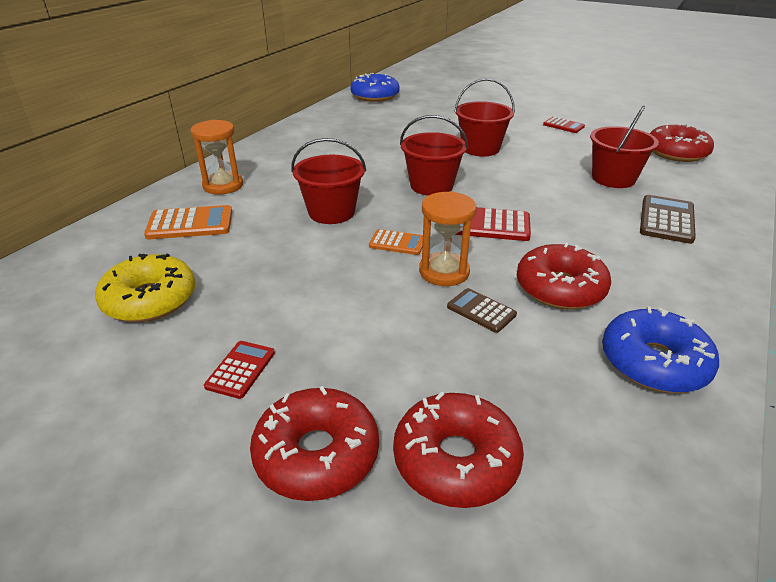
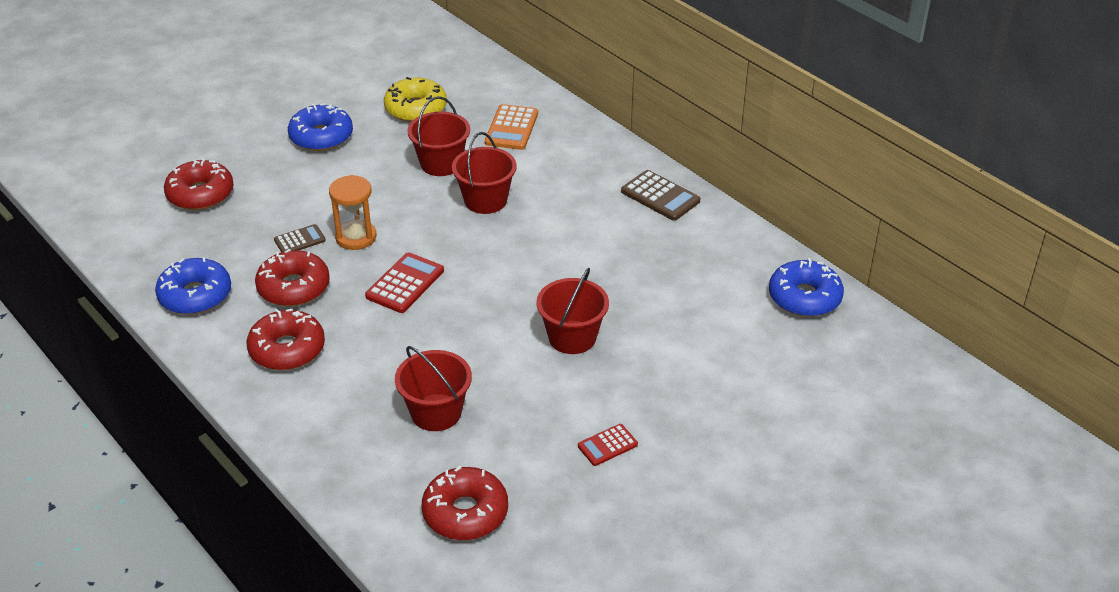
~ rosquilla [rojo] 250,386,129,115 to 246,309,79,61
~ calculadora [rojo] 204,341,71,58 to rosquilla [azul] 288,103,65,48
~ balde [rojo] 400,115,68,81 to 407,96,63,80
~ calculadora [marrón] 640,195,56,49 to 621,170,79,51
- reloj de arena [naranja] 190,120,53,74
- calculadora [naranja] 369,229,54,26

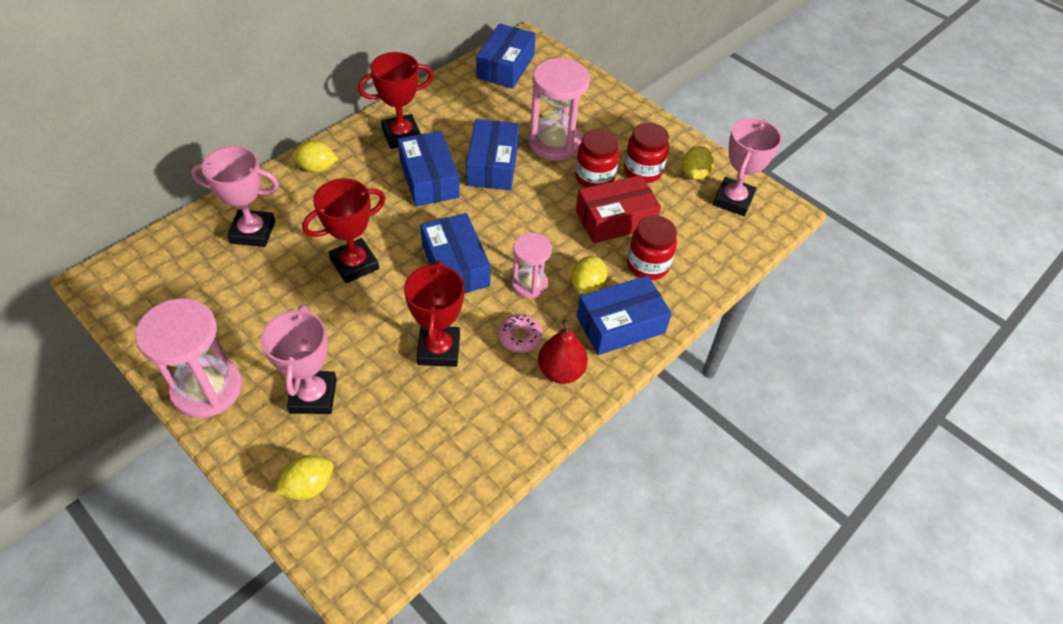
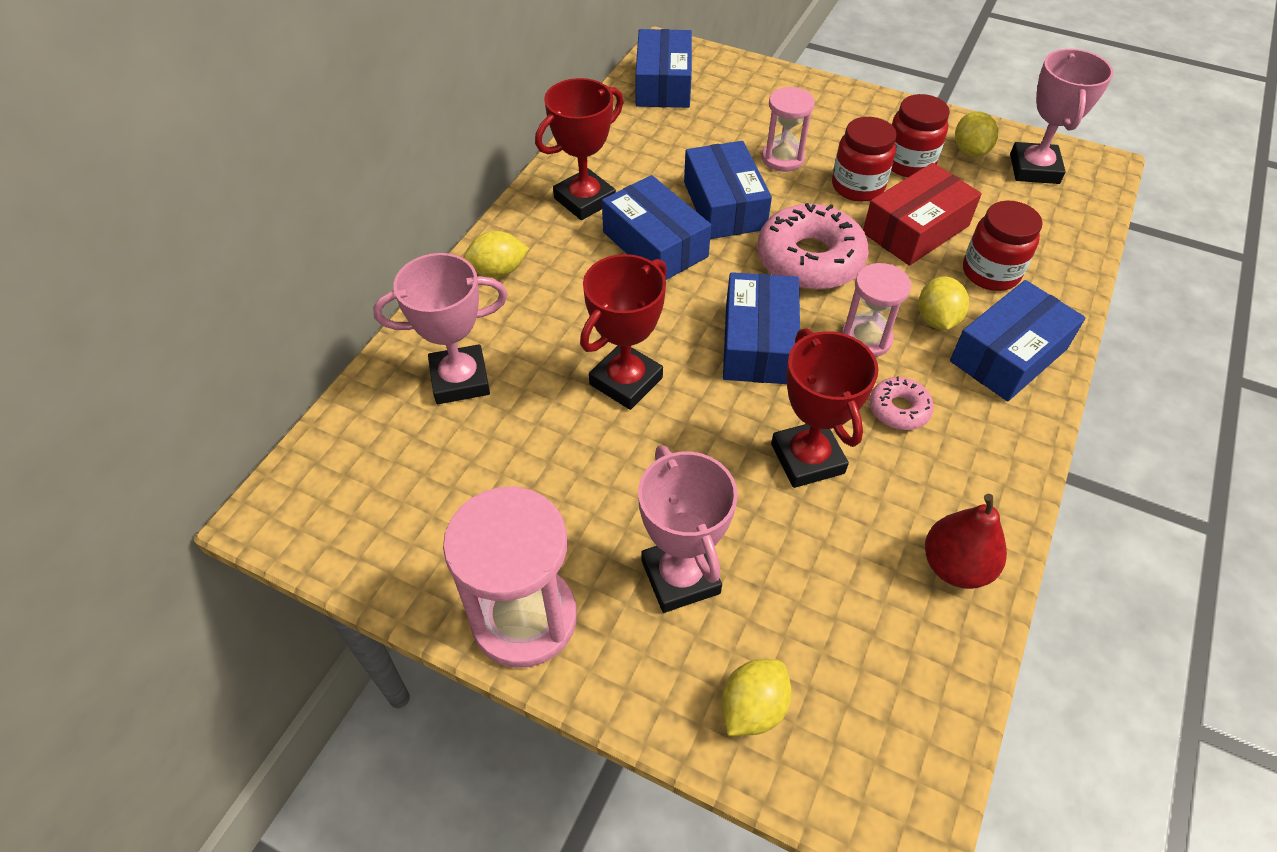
~ caja [azul] 420,213,71,80 = 723,272,77,112 45 degrees clockwise
+ rosquilla [rosa] 757,203,112,87
~ reloj de arena [rosa] 529,58,61,103 = 762,87,53,85 x0.60
~ pera [rojo] 538,319,50,65 to 925,494,82,95

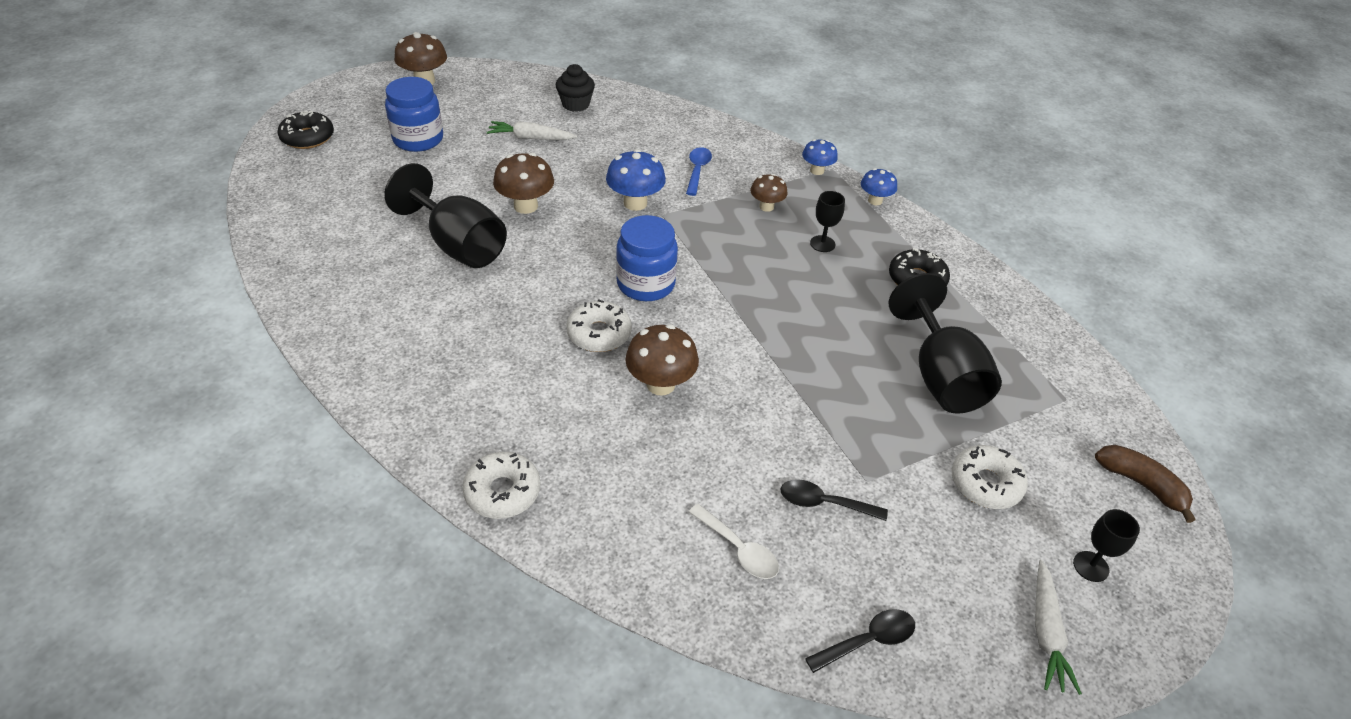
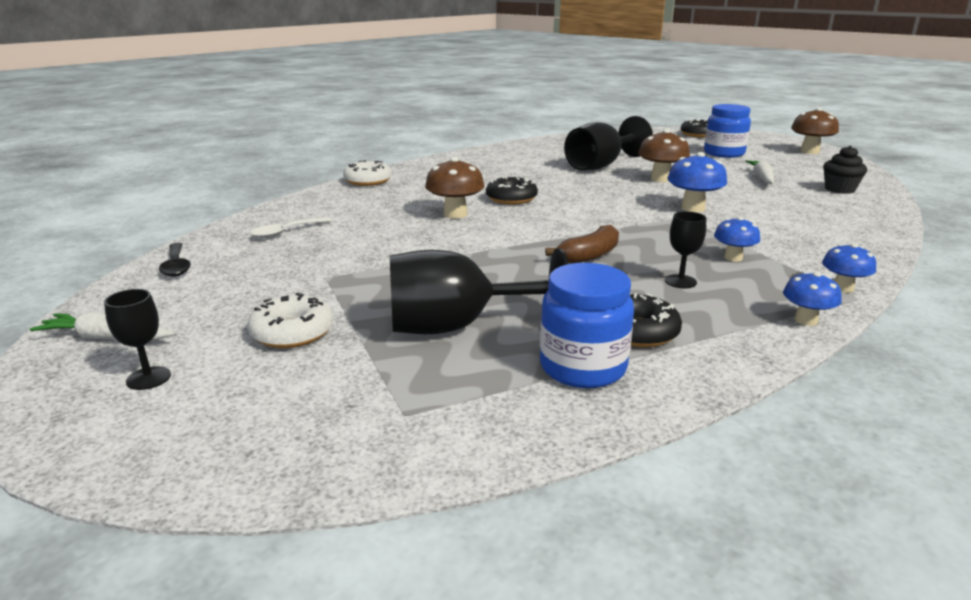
~ rosquilla [blanco] 566,300,66,52 to rosquilla [negro] 486,176,52,29
~ tarro [azul] 616,215,62,86 to 540,263,94,125
~ plátano [marrón] 1095,445,100,78 to 545,225,74,39
~ seta [marrón] 750,174,37,38 to seta [azul] 714,217,46,45
- cuchara [azul] 686,147,26,49
- cuchara [negro] 780,479,108,42

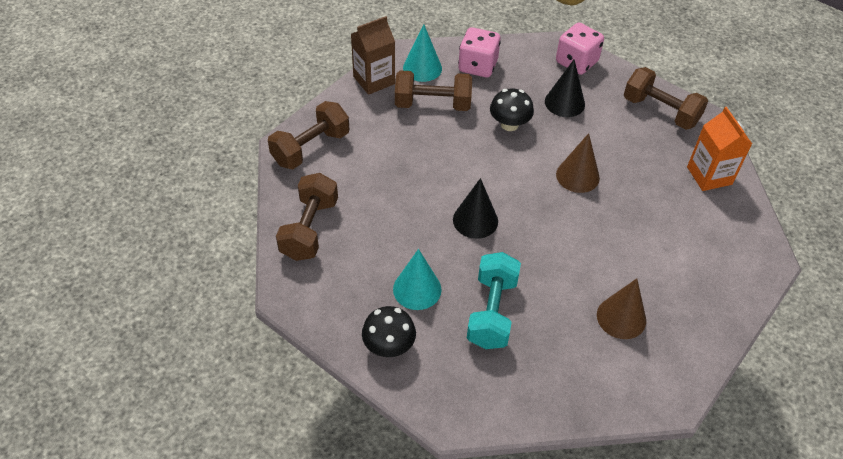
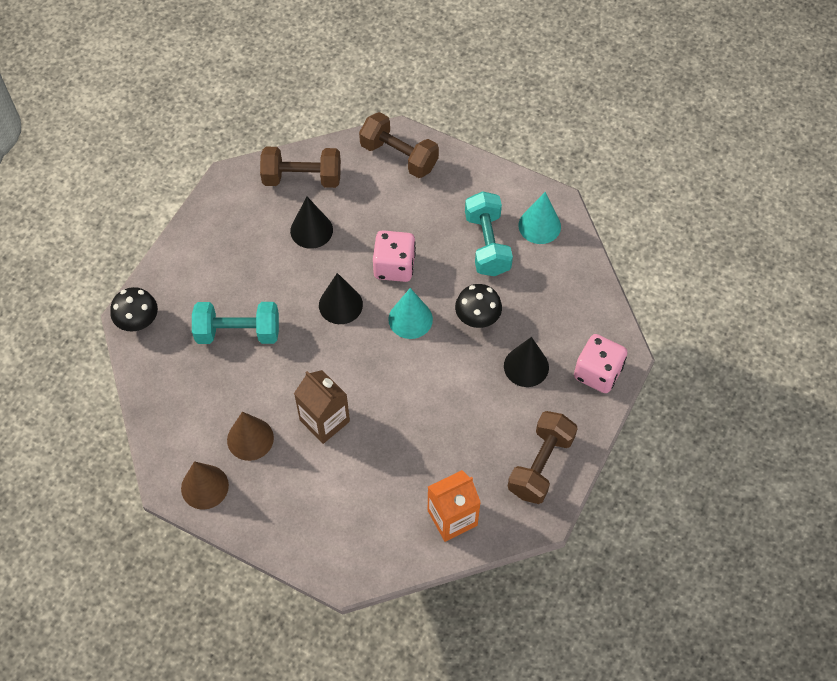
~ seta [negro] 362,306,54,51 to 110,287,48,45
~ cono [marrón] 556,133,44,60 to 181,461,48,49
+ cono [negro] 290,197,43,52
~ cartón de leche [marrón] 351,16,44,79 to 294,370,56,74
~ dado [rosa] 458,27,43,51 to 373,230,43,52
~ cono [turquesa] 393,249,49,61 to 388,288,45,51
~ mancuerna [marrón] 395,70,77,41 to mancuerna [turquesa] 465,191,48,85

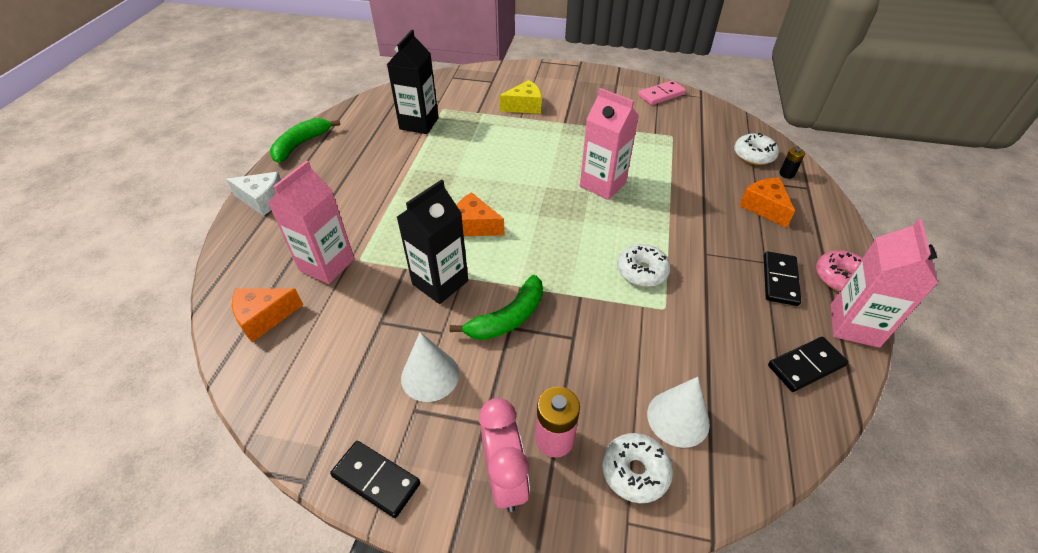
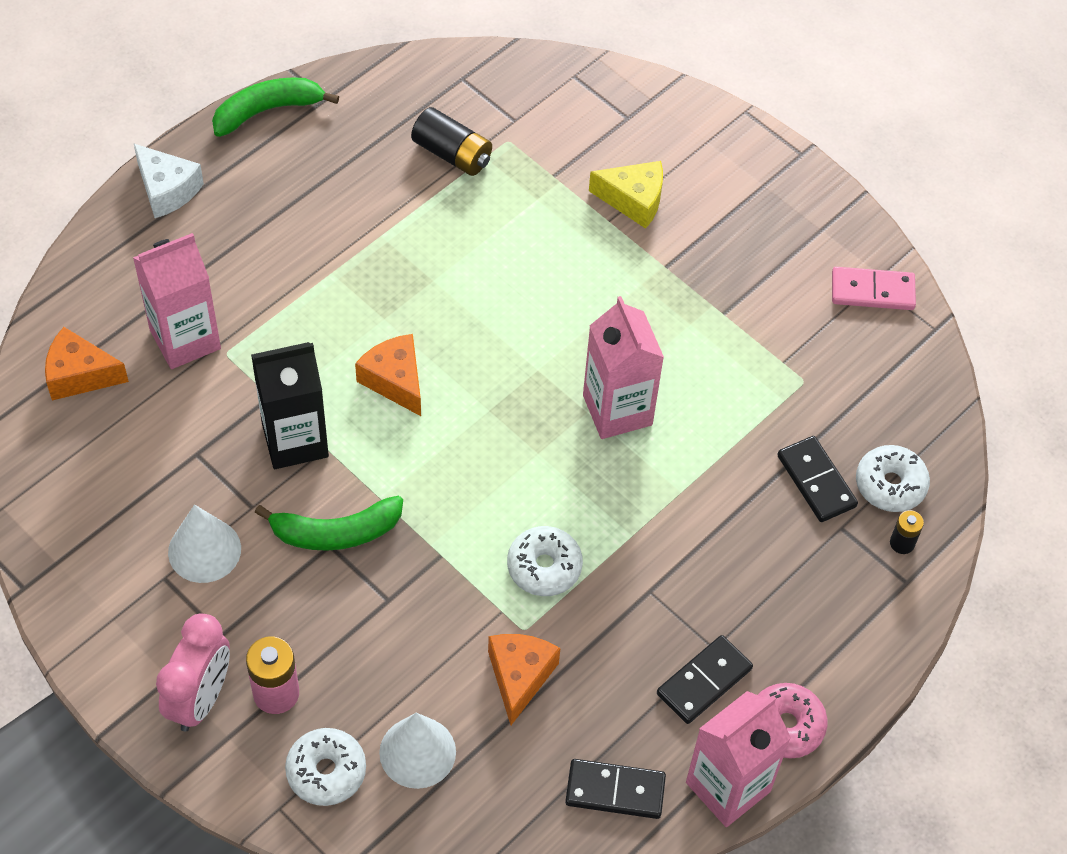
~ cartón de leche [negro] 387,30,52,104 to pila [negro] 411,107,81,69
~ queso [naranja] 739,178,56,50 to 488,634,72,91
~ ficha de dominó [negro] 330,441,90,77 to 777,436,81,86

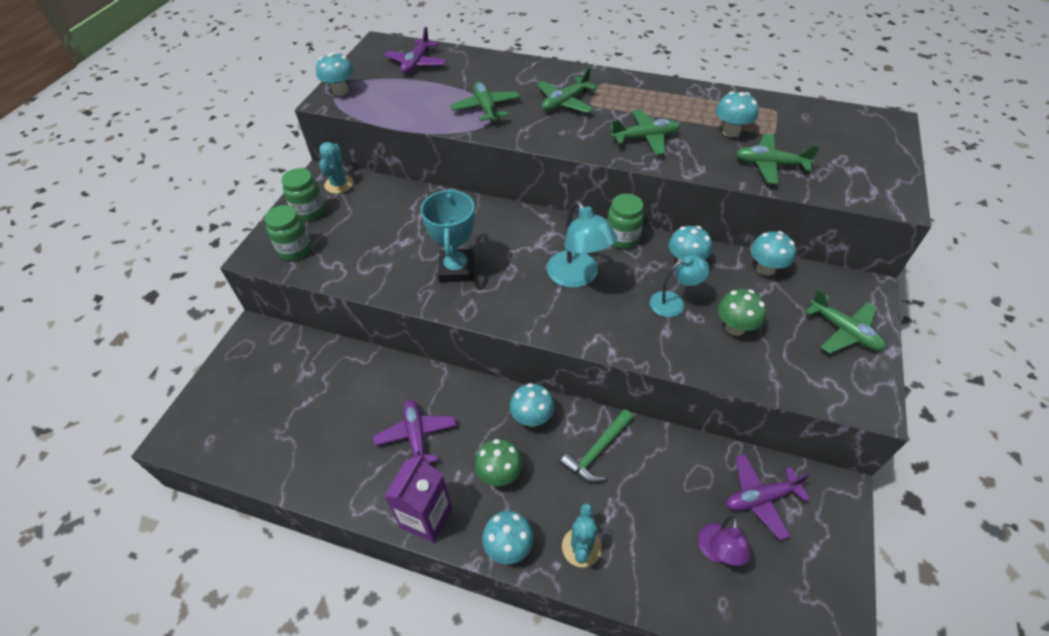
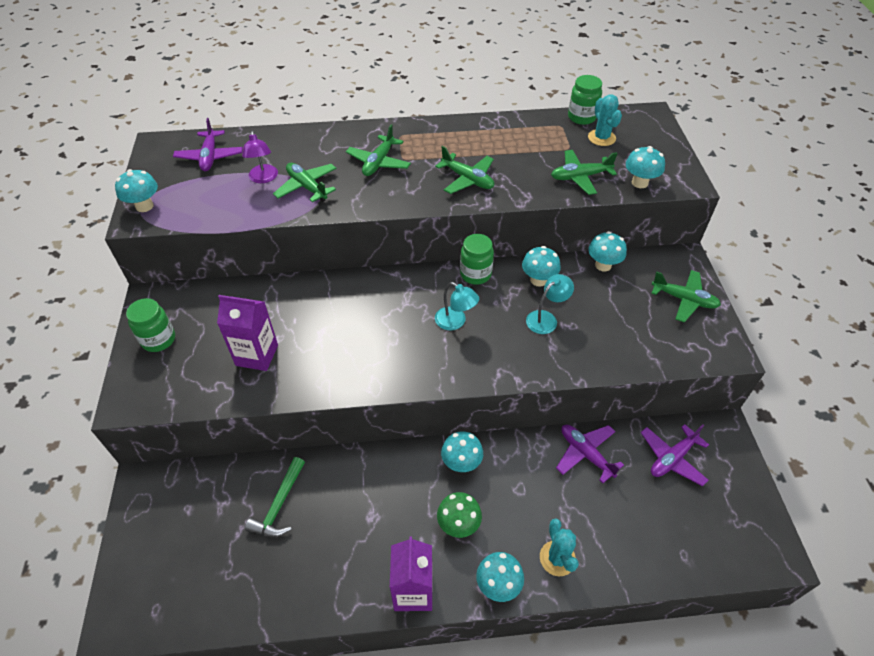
+ cartón de leche [morado] 217,295,61,76
~ lámpara [morado] 698,516,53,49 to 242,131,36,52
~ martillo [verde] 560,409,73,74 to 245,457,60,80
~ avión [verde] 610,109,70,46 = 435,146,59,48 75 degrees clockwise
~ lámpara [turquesa] 547,200,70,88 = 435,282,44,48 x0.64
~ avión [morado] 373,400,83,63 to 556,425,68,58
~ tarro [verde] 264,205,48,55 to 568,75,34,50
~ cactus [turquesa] 319,142,34,52 to 588,94,34,52
~ seta [turquesa] 716,92,42,45 to 626,146,39,42
- trofeo [turquesa] 421,189,54,93
- seta [verde] 718,289,48,47

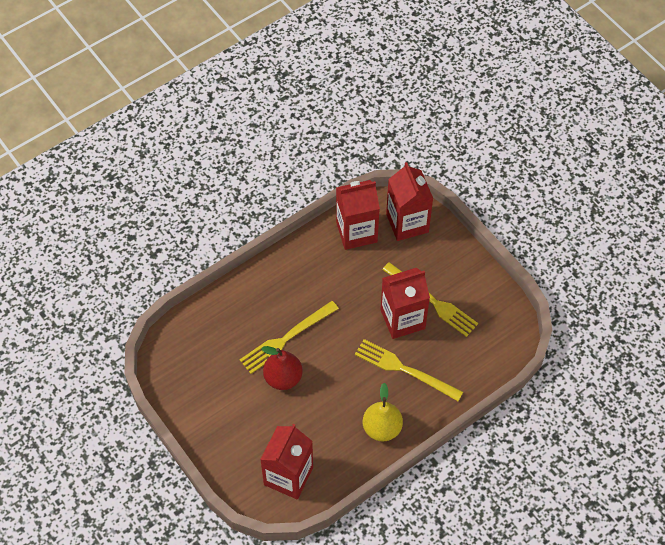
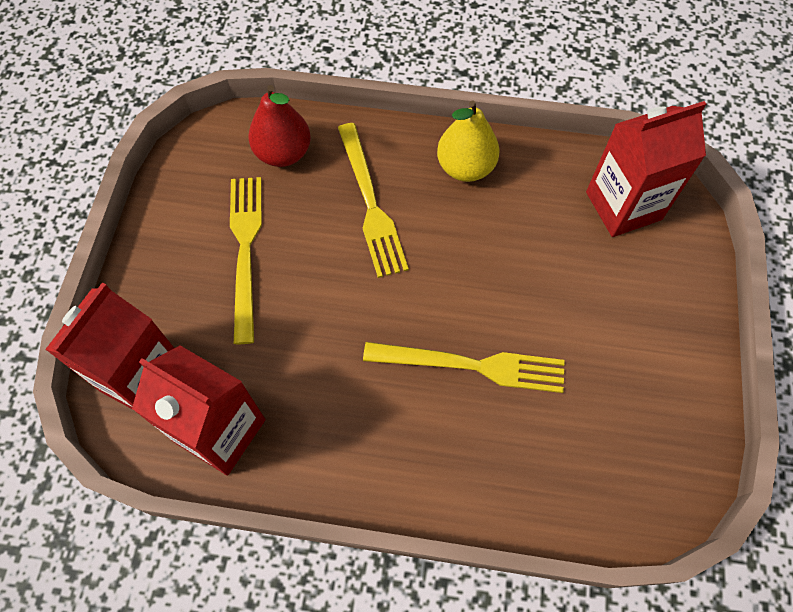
~ pera [rojo] 261,346,42,44 to 248,85,63,82
- cartón de leche [rojo] 380,268,50,71

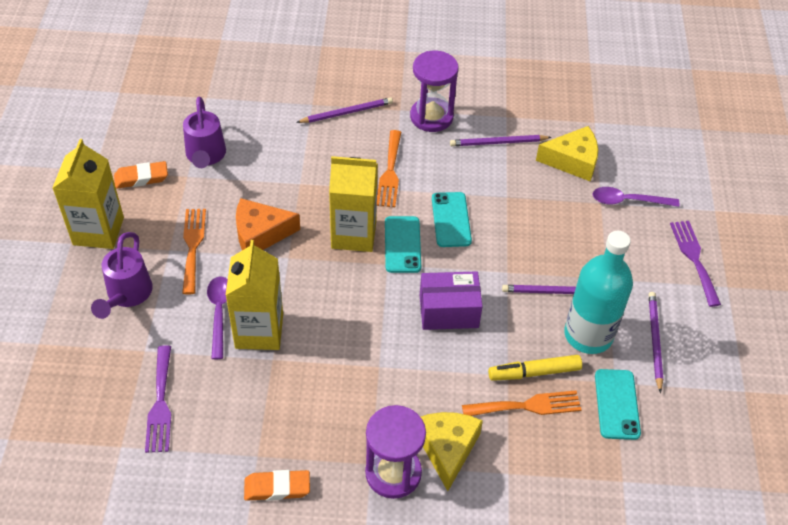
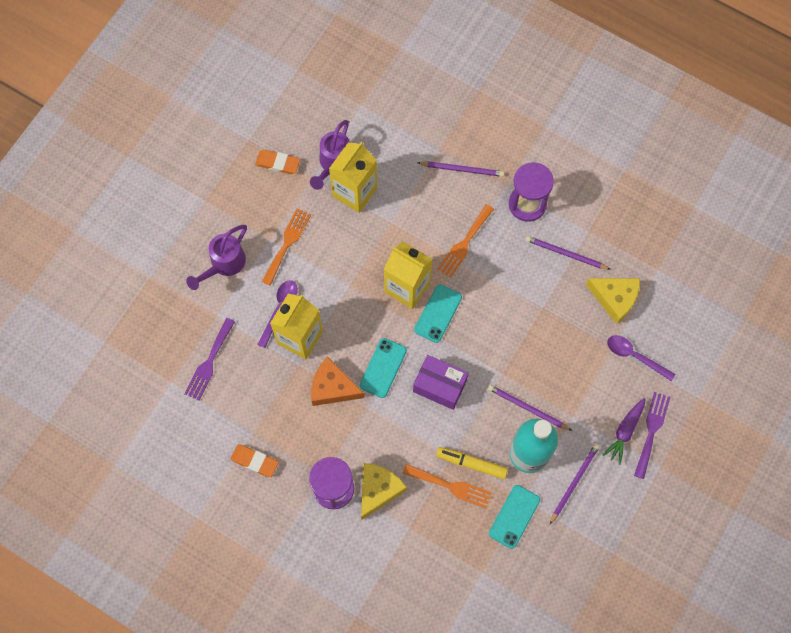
~ queso [naranja] 236,198,64,52 to 311,357,54,49
~ cartón de leche [amarillo] 53,139,71,110 to 329,142,48,71
~ móvil [turquesa] 432,192,40,55 to 360,338,47,60
+ zanahoria [morado] 603,398,43,67

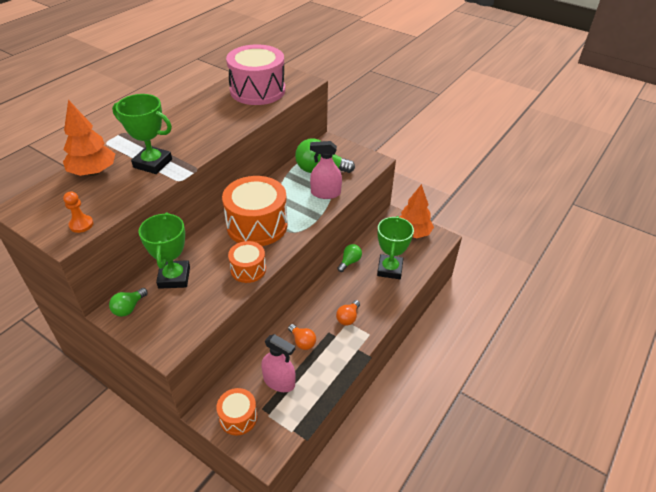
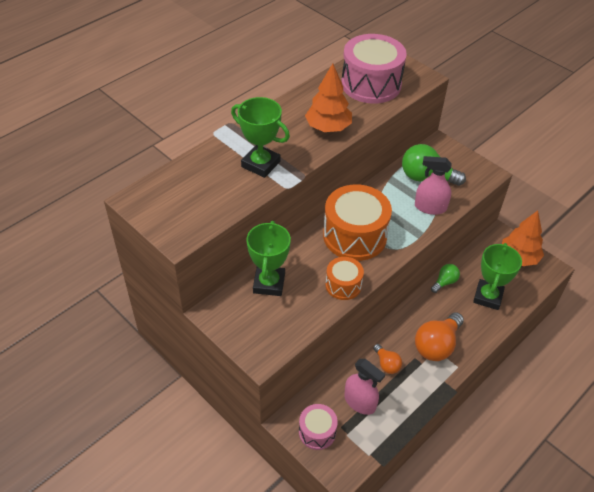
~ tambor [naranja] 216,388,41,47 to tambor [rosa] 299,404,39,46
~ árbol [naranja] 63,100,52,76 to 305,63,47,69
~ bombilla [naranja] 336,300,24,26 = 415,312,49,49 x1.84
- peón [naranja] 63,192,30,41
- bombilla [verde] 109,288,39,29

